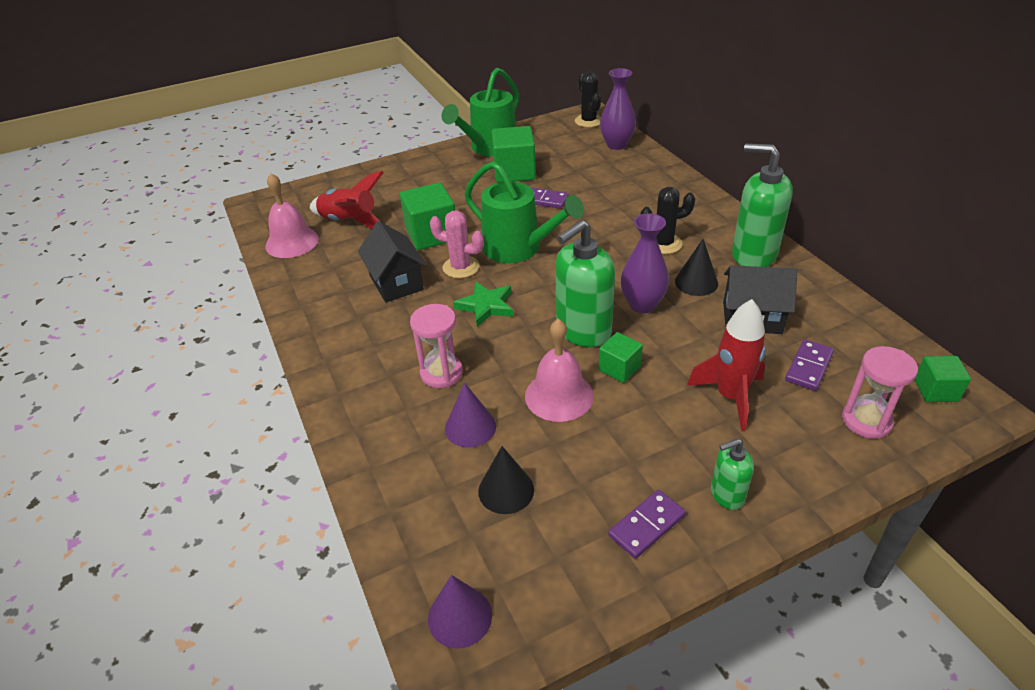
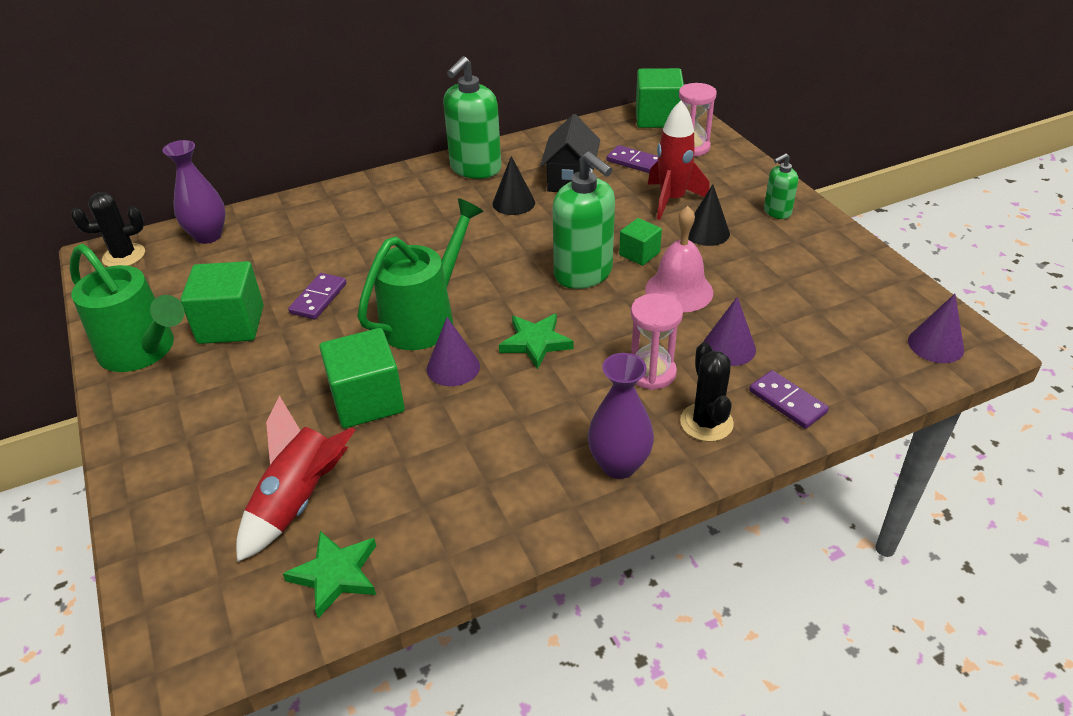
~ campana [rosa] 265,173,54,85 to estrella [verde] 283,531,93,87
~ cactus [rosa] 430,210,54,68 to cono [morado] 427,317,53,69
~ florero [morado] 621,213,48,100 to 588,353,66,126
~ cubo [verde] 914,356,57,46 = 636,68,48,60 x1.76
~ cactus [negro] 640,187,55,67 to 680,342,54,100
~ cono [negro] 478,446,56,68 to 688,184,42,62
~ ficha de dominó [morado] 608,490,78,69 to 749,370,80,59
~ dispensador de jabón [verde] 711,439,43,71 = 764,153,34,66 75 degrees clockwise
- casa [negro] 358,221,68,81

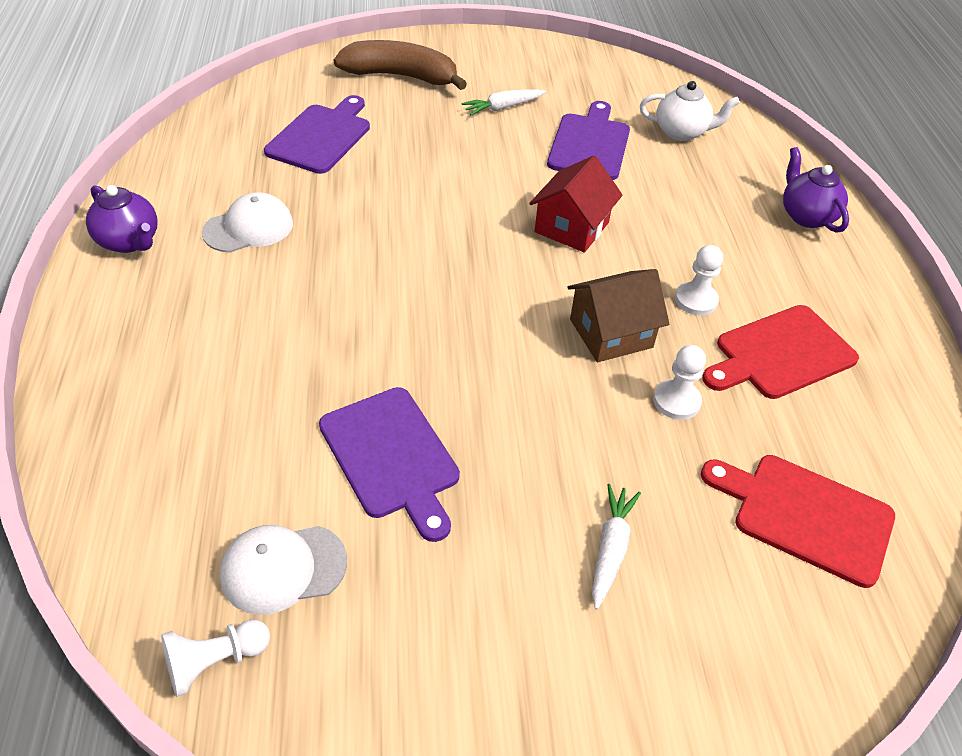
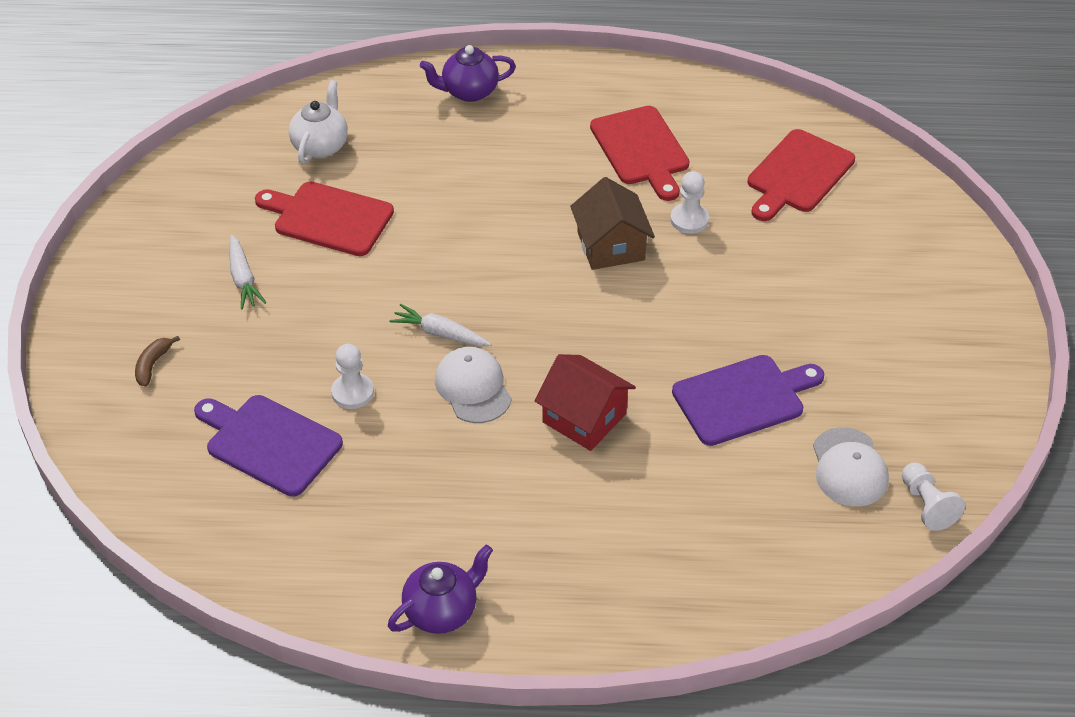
~ plátano [marrón] 334,40,133,50 = 135,336,45,51 x0.41
~ tabla de cortar [morado] 547,101,83,79 to tabla de cortar [rojo] 255,181,139,75
~ peón [blanco] 675,245,48,71 to 331,344,43,65
~ zanahoria [blanco] 592,484,49,126 to 389,304,103,43
~ gorra [blanco] 202,192,91,61 to 435,347,77,76
~ casa [rojo] 529,155,94,98 to 535,354,101,97

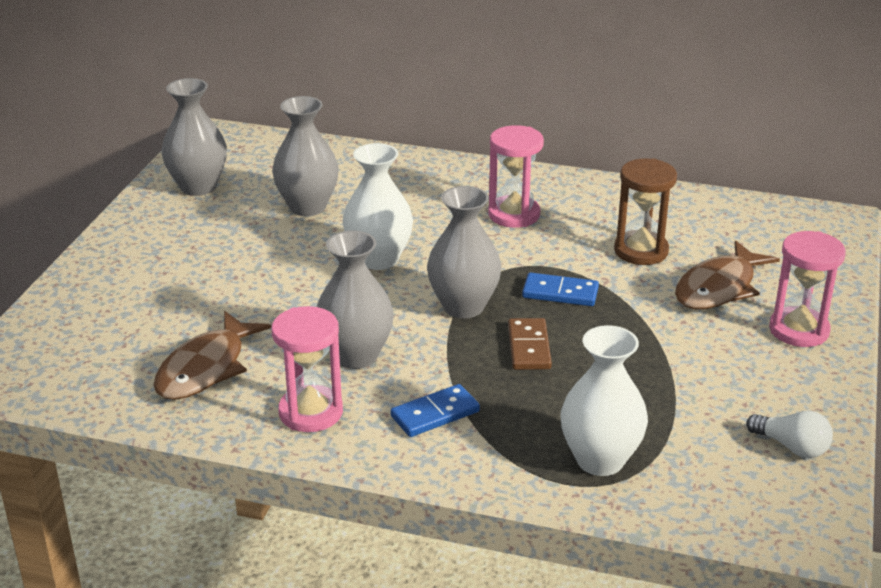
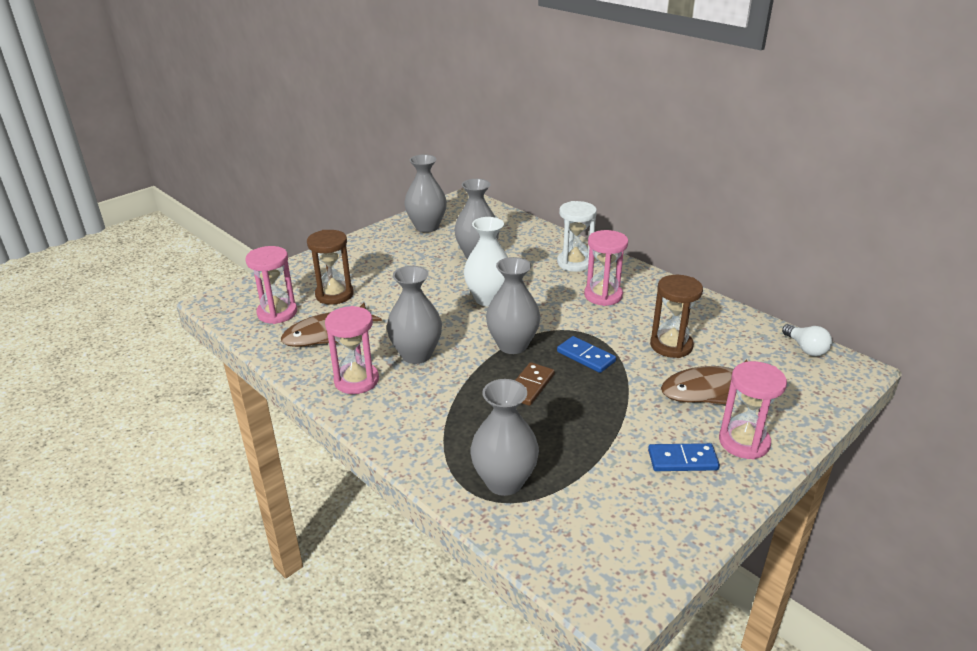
+ reloj de arena [rosa] 245,246,52,78
+ reloj de arena [marrón] 307,230,47,75
~ florero [blanco] 561,325,87,151 to florero [gris] 470,379,69,117
+ reloj de arena [blanco] 557,201,40,71
~ ficha de dominó [azul] 390,384,90,53 to 648,443,72,28
~ bombilla [blanco] 746,411,87,47 to 782,324,50,32

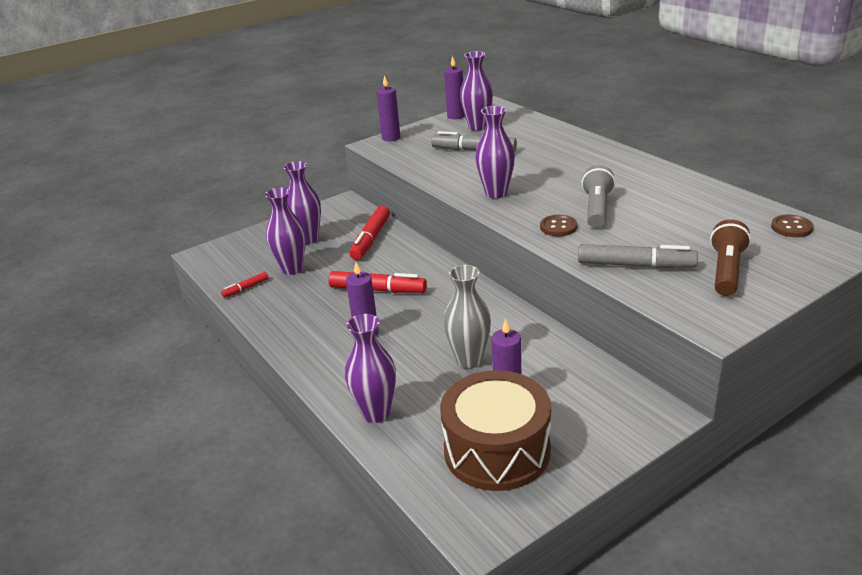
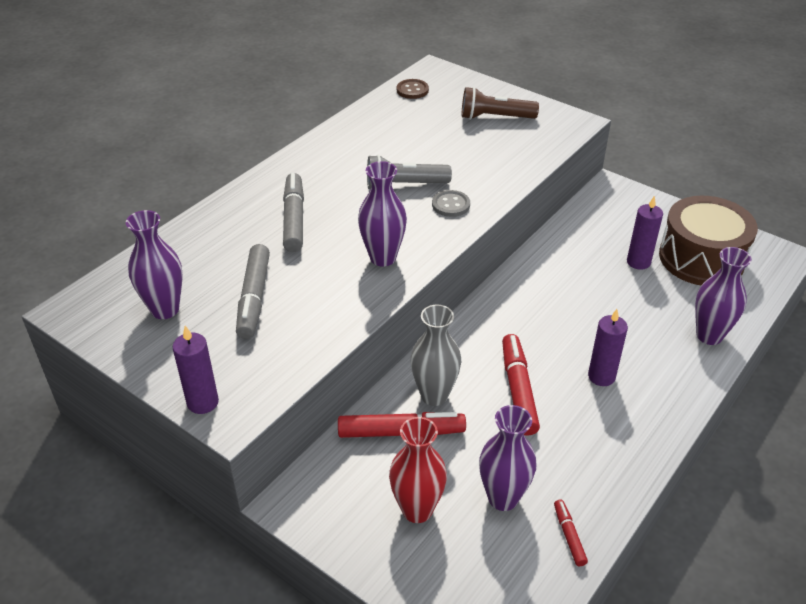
~ rotulador [gris] 578,244,120,24 to 283,173,21,79
~ florero [morado] 284,161,37,83 to florero [rojo] 389,417,58,106
~ florero [gris] 443,265,48,103 to 410,305,51,101
~ botón [marrón] 540,215,37,21 to botón [gris] 432,190,38,27
~ rotulador [rojo] 221,272,47,26 = 554,500,34,66 135 degrees counterclockwise
- vela [morado] 444,56,21,63

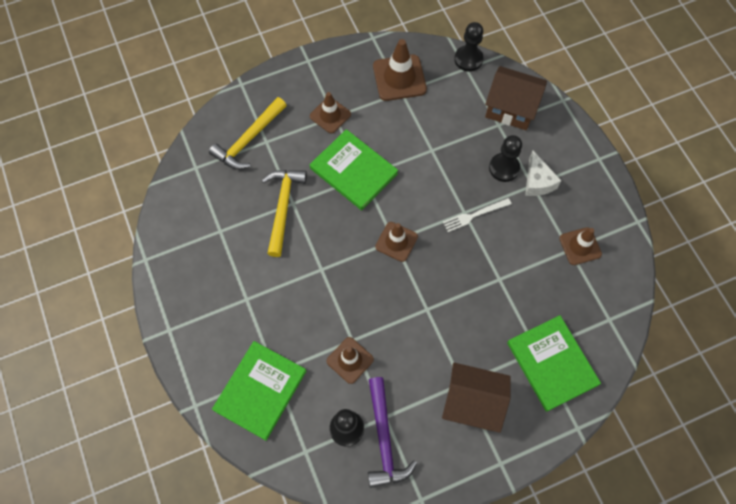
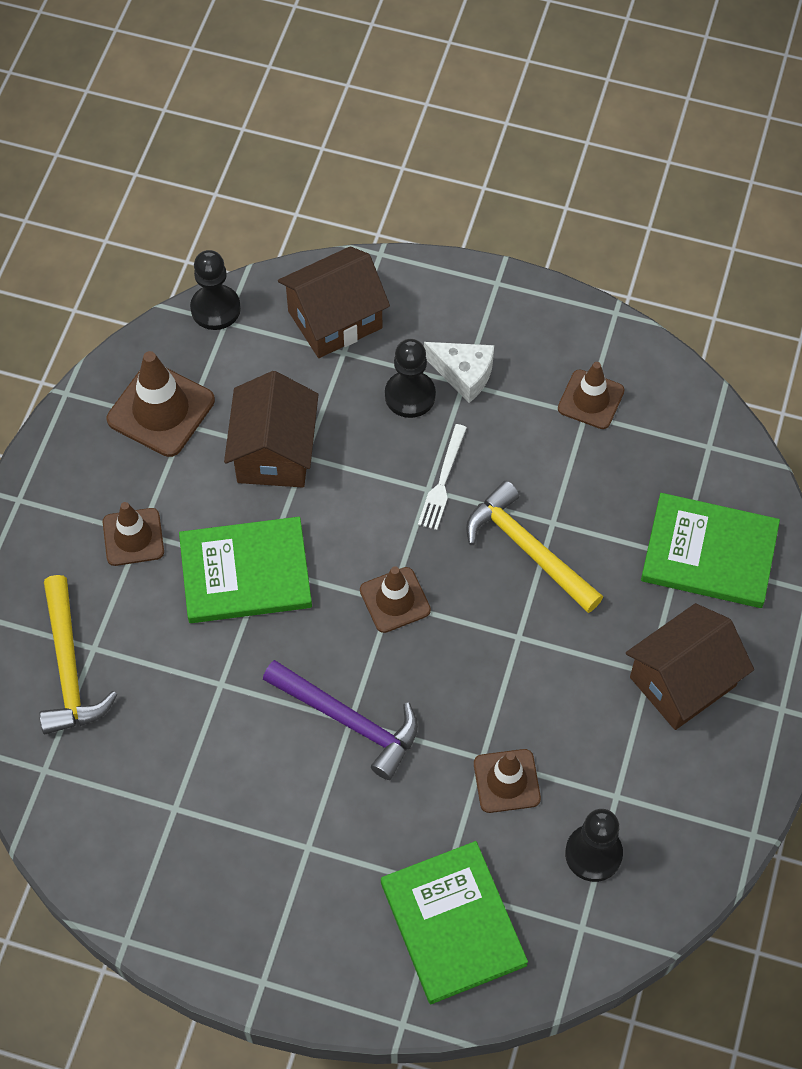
+ casa [marrón] 224,371,95,117
~ martillo [morado] 368,377,49,111 to 263,660,155,120
~ martillo [amarillo] 262,170,45,87 to 466,481,137,132

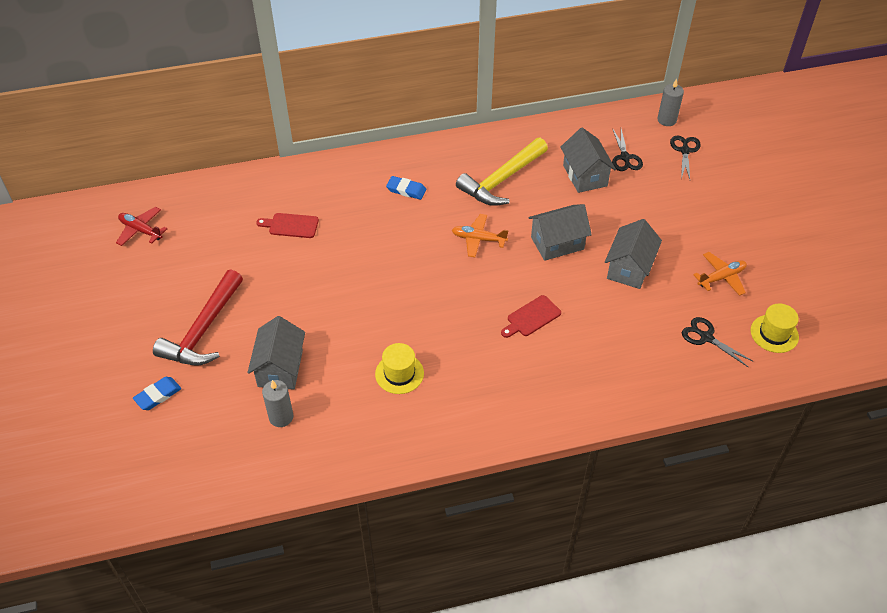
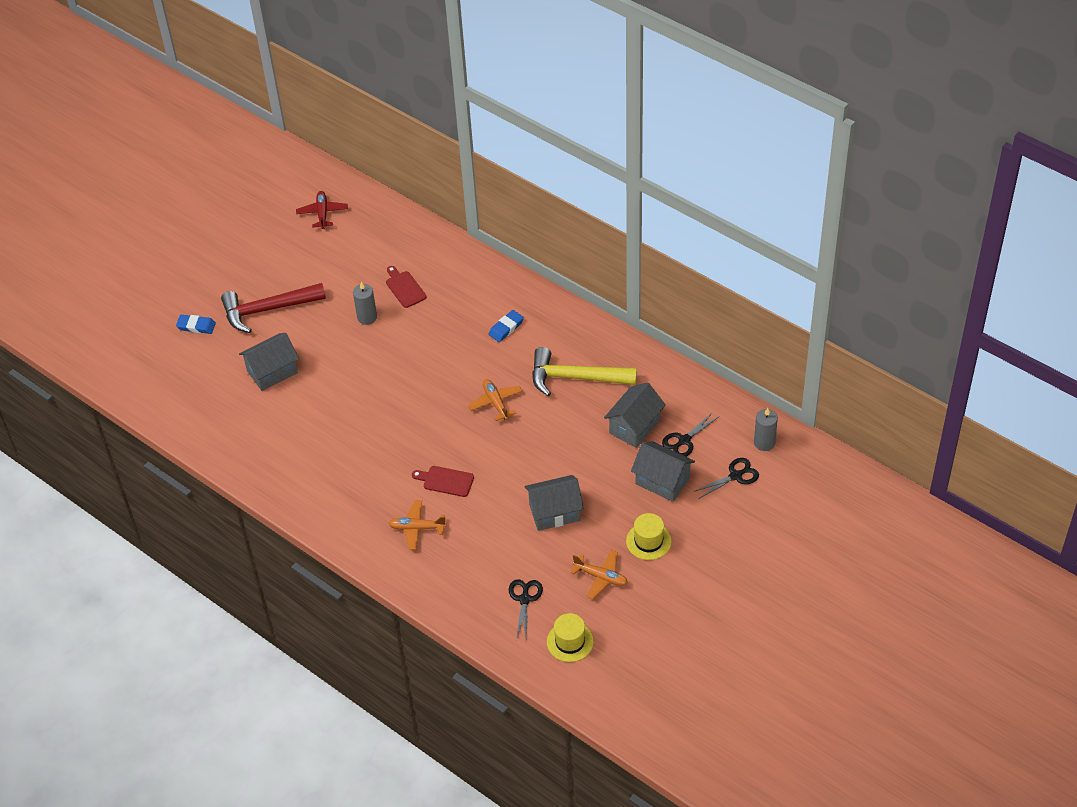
~ vela [gris] 262,380,31,47 to 353,282,24,43
+ avión [naranja] 388,500,59,50
~ goma de borrar [azul] 386,176,40,24 = 488,310,36,32 60 degrees clockwise
~ sombrero [amarillo] 375,343,49,51 to 626,513,46,47
~ casa [gris] 528,204,64,57 to 631,441,64,61

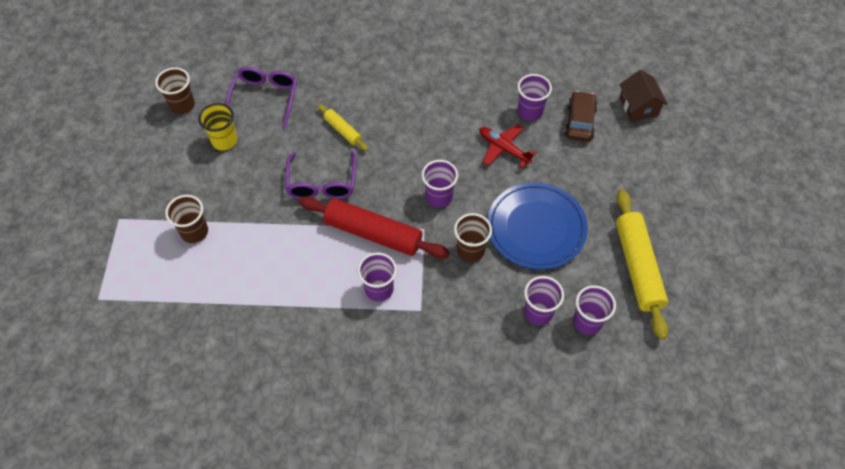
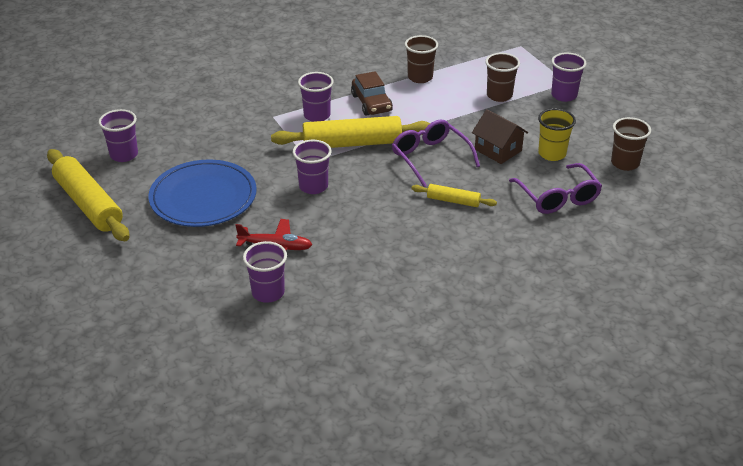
~ rodillo [rojo] 299,196,151,63 to rodillo [amarillo] 271,116,159,32
~ coche [marrón] 564,91,34,51 to 351,71,42,45
~ vaso [marrón] 454,213,38,49 to 405,35,33,48
~ casa [marrón] 619,70,49,52 to 472,109,56,55
~ vaso [morado] 524,276,40,49 to 551,53,35,49

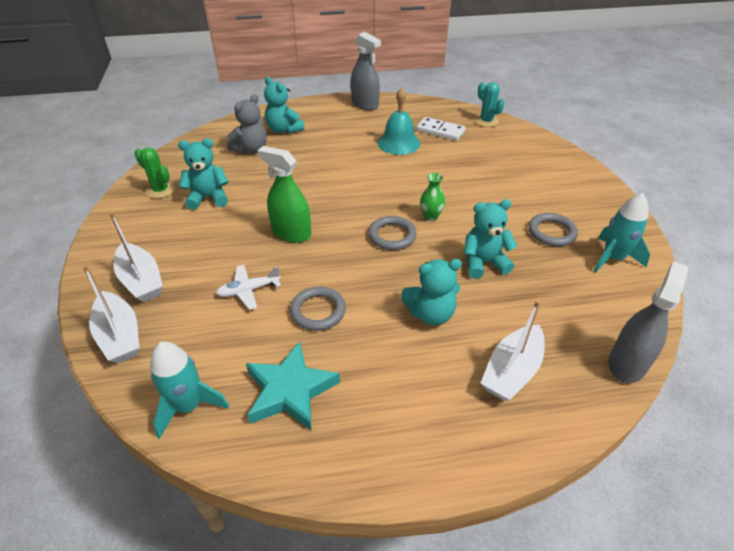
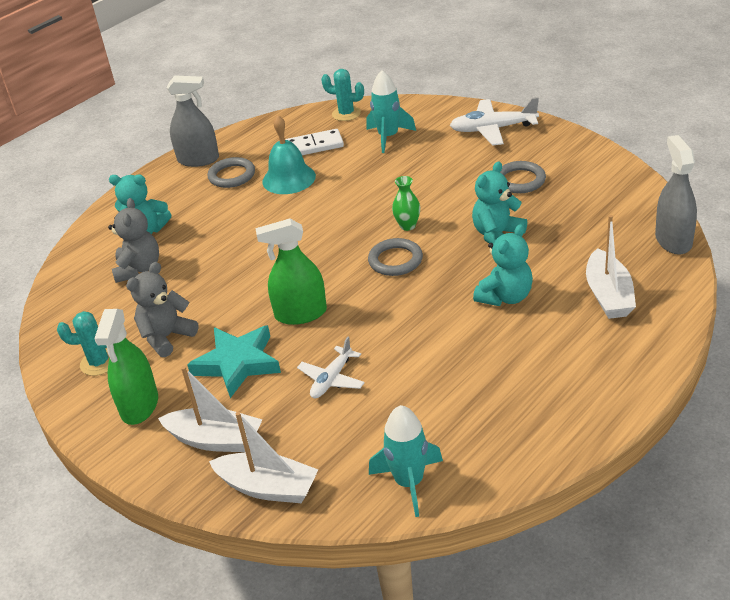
~ cactus [verde] 134,148,41,51 to cactus [turquesa] 57,311,52,65
+ pulverizador [verde] 94,309,64,116
~ osito [turquesa] 178,138,50,72 to osito [gris] 126,262,73,95
~ estrella [turquesa] 246,341,94,89 to 187,325,94,73
~ anillo [gris] 290,287,56,44 to 207,157,48,31
~ cohete [turquesa] 594,193,56,80 to 366,70,50,83
+ avión [blanco] 450,97,89,49

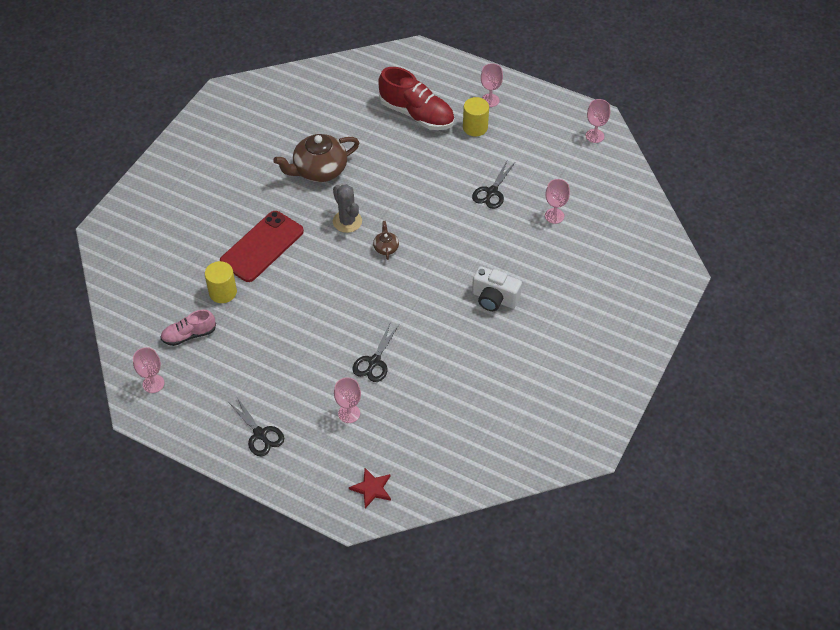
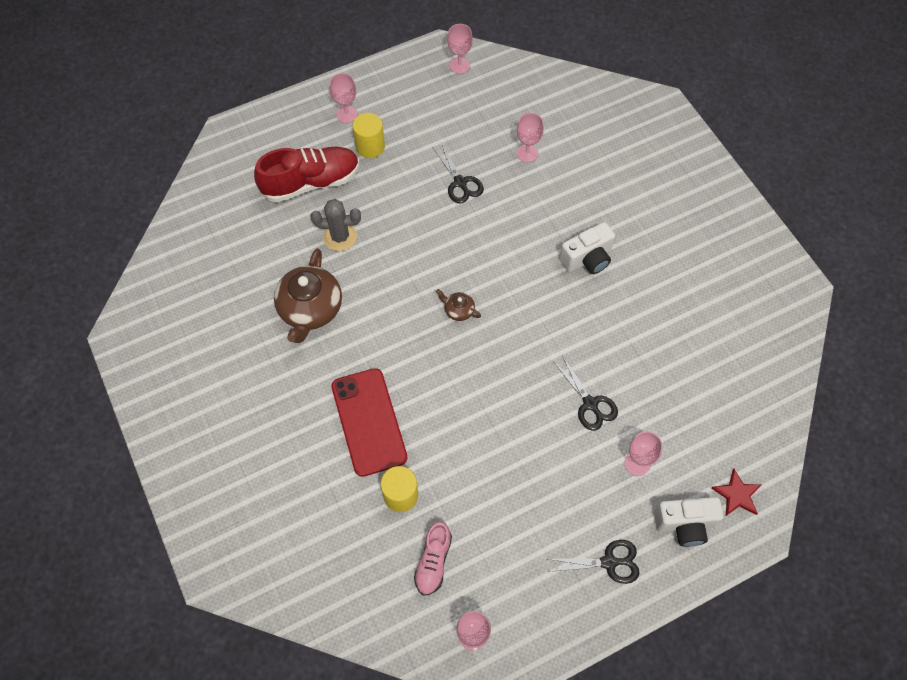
~ cactus [gris] 333,184,29,49 to 310,199,51,52
+ cámara [blanco] 654,497,69,50

